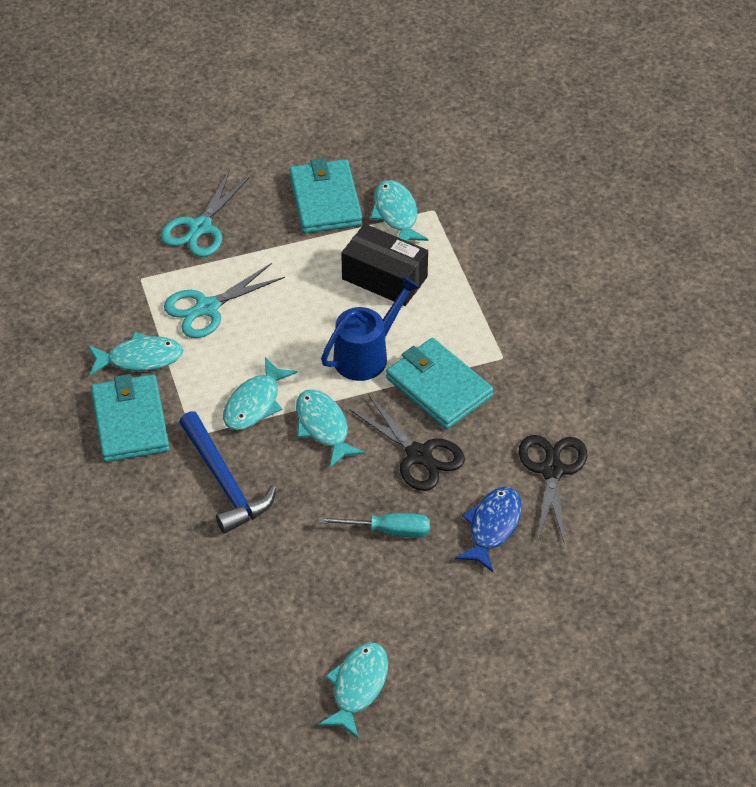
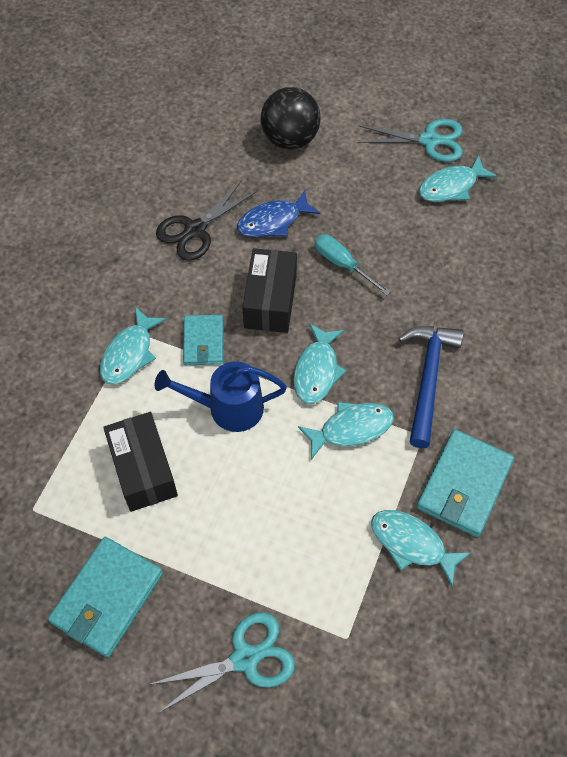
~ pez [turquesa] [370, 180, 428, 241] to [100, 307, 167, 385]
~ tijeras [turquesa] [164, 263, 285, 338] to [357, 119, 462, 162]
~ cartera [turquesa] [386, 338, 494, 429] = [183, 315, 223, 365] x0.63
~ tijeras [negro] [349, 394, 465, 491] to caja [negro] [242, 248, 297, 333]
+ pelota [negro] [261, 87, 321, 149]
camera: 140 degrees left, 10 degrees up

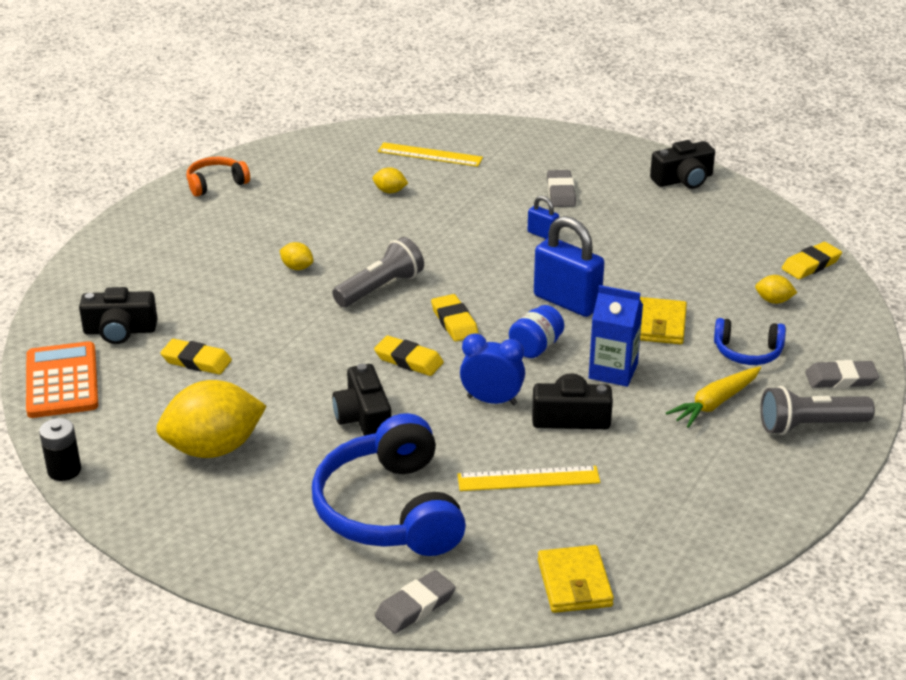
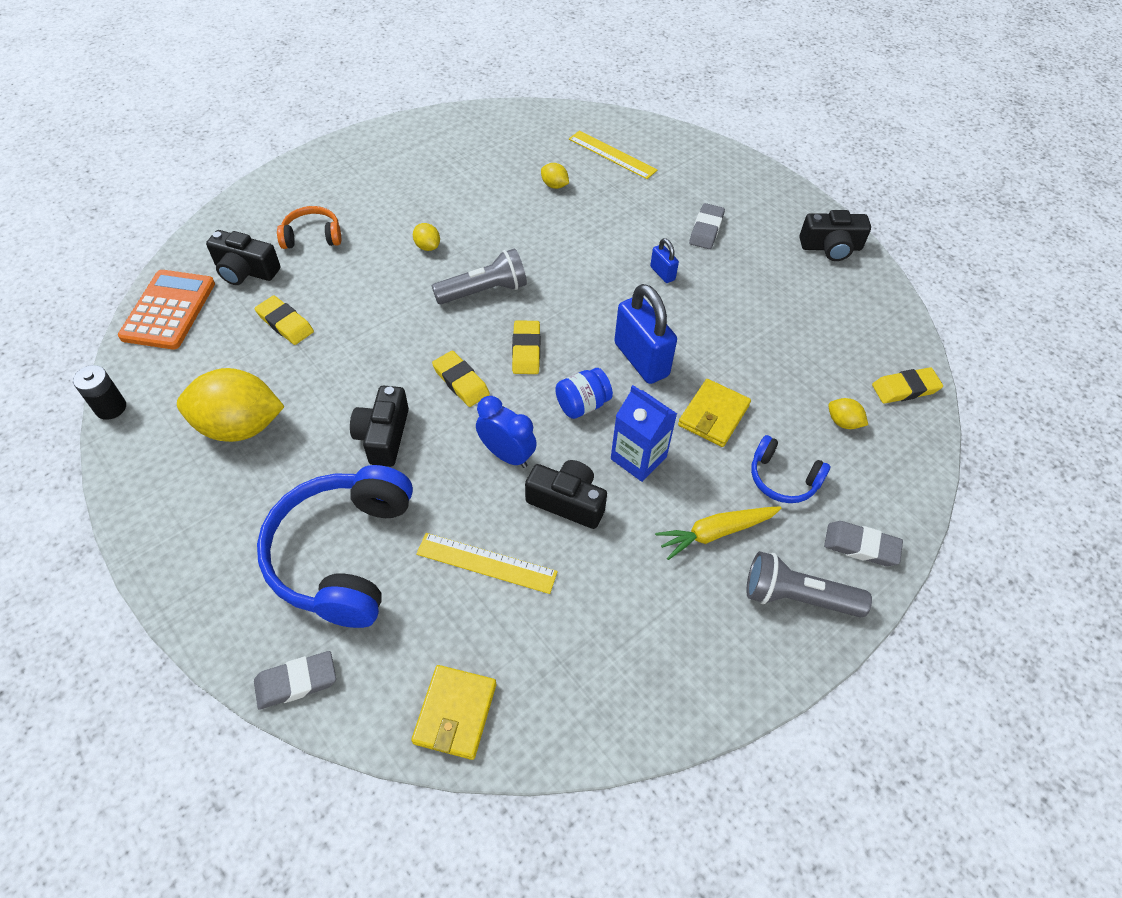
~ auriculares [naranja] [186, 157, 250, 197] to [277, 206, 341, 249]
camera: 20 degrees right, 20 degrees up

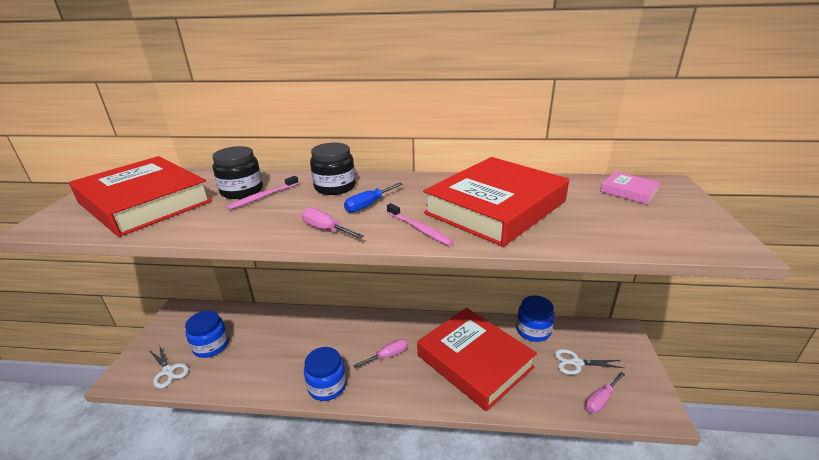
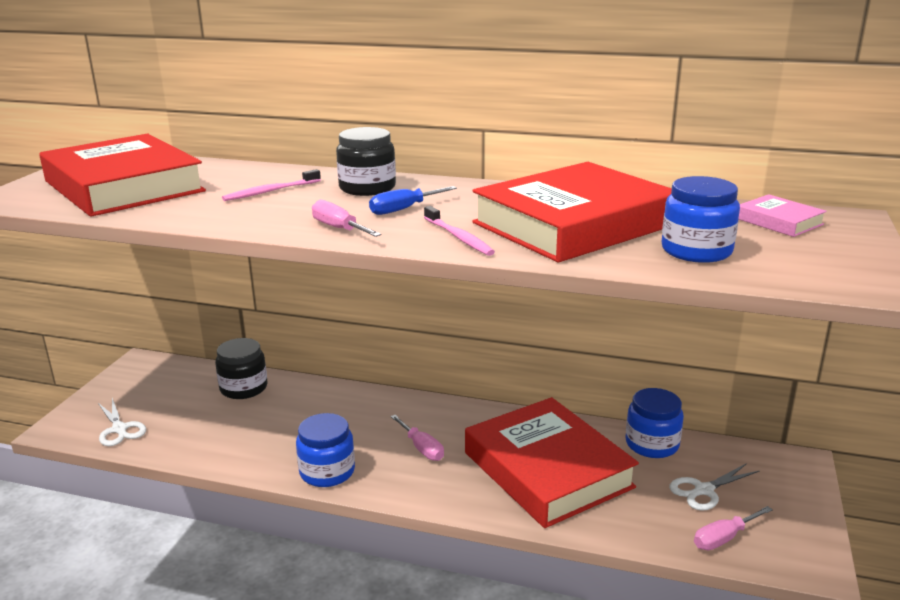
~ tarro [negro] [212, 146, 263, 199] to [215, 338, 268, 399]
~ tarro [azul] [185, 310, 229, 358] to [662, 176, 740, 263]
~ destornillador [rosa] [353, 339, 408, 368] = [391, 415, 444, 461] 75 degrees clockwise
~ tijeras [blanco] [555, 349, 624, 375] = [669, 463, 759, 511] 45 degrees counterclockwise
camera: 10 degrees right, 5 degrees down

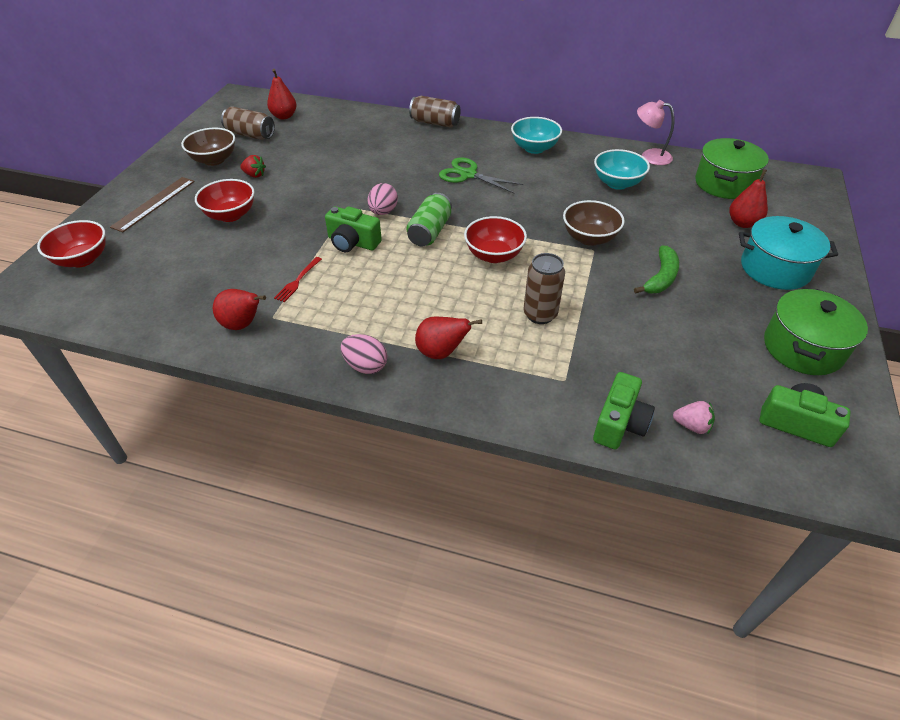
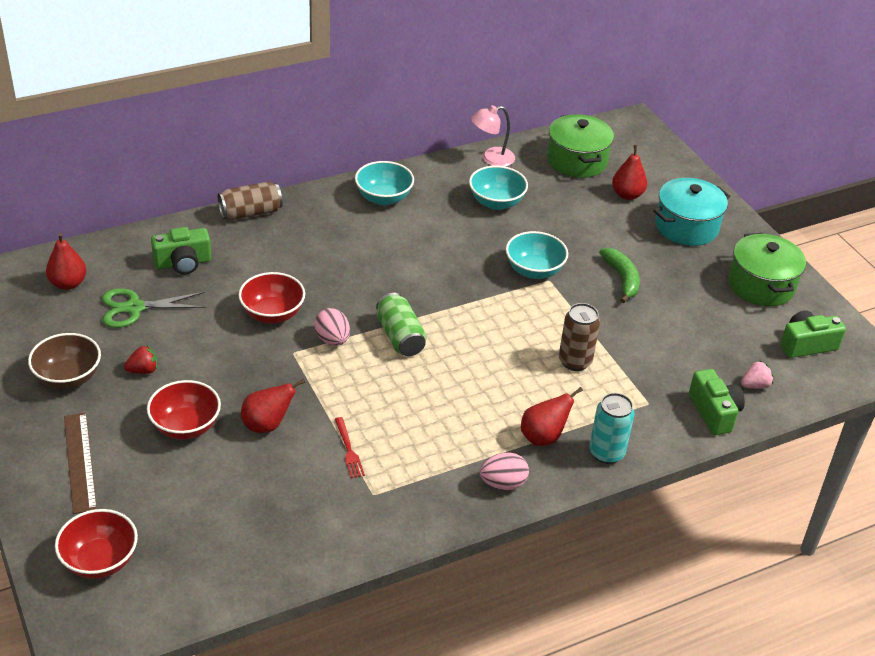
- lata [marrón] [221, 106, 275, 140]
~ tijeras [verde] [439, 157, 523, 193] to [102, 288, 206, 328]
~ cuenco [marrón] [563, 200, 625, 246] to cuenco [turquesa] [506, 231, 568, 279]
~ cámara [verde] [325, 206, 382, 252] to [151, 227, 212, 274]
~ cuenco [rojo] [464, 216, 527, 263] to [239, 272, 305, 323]
~ pera [rojo] [213, 289, 266, 330] to [241, 379, 305, 433]
+ lata [turquesa] [589, 393, 634, 464]
camera: 45 degrees left, 5 degrees down

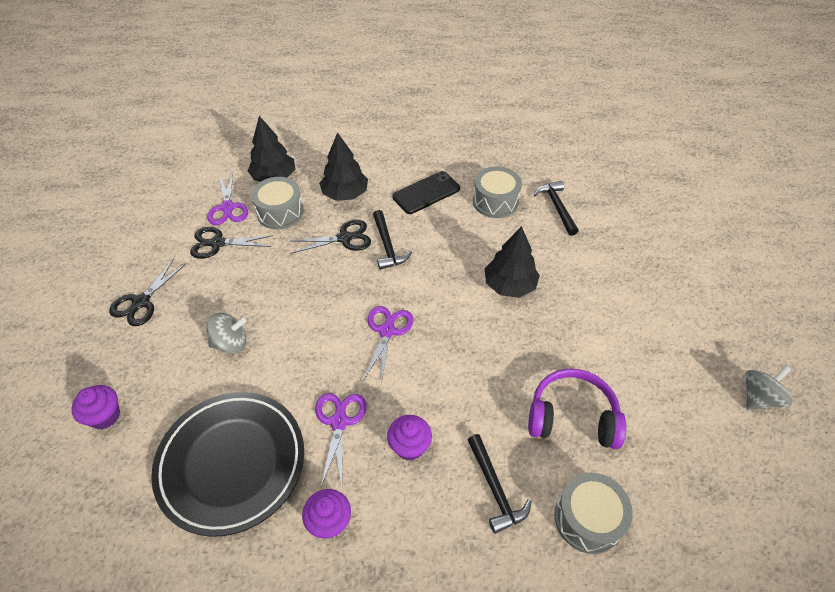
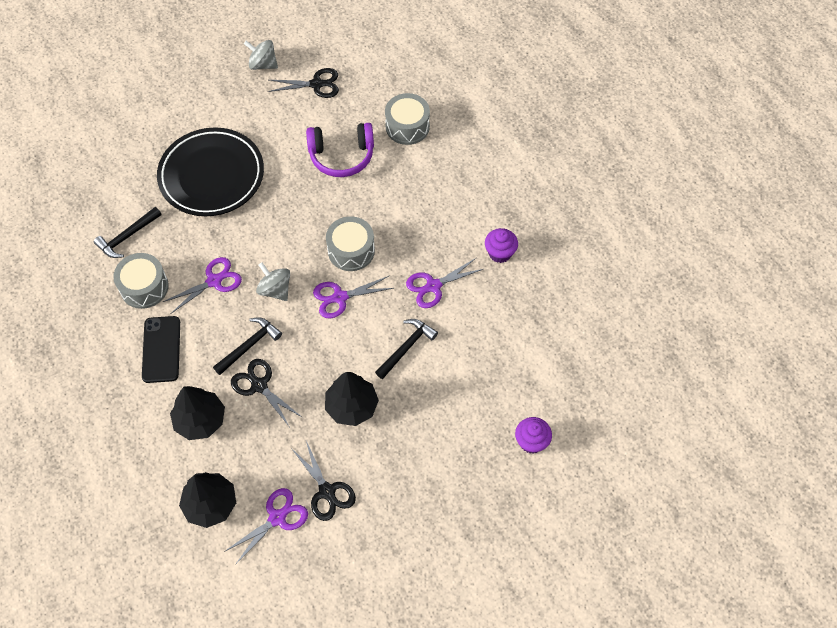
~ móvil [negro] [392, 171, 460, 214] = [142, 316, 180, 383] 60 degrees clockwise
~ tambor [gris] [251, 177, 304, 229] to [326, 216, 375, 271]
~ árbol [negro] [485, 226, 540, 298] to [325, 372, 379, 426]
~ tijeras [negro] [109, 259, 186, 326] to [268, 68, 339, 98]
~ peonza [gris] [207, 313, 246, 354] to [256, 262, 290, 301]
~ auriculares [morado] [528, 369, 626, 449] = [306, 123, 374, 177] 75 degrees counterclockwise
~ plato [negro] [151, 392, 304, 537] to [157, 128, 264, 216]
- magdalena [morado] [387, 415, 432, 461]
~ martillo [negro] [468, 434, 532, 534] to [375, 319, 438, 379]
+ tijeras [morado] [163, 257, 242, 313]
camera: 120 degrees left, 10 degrees up

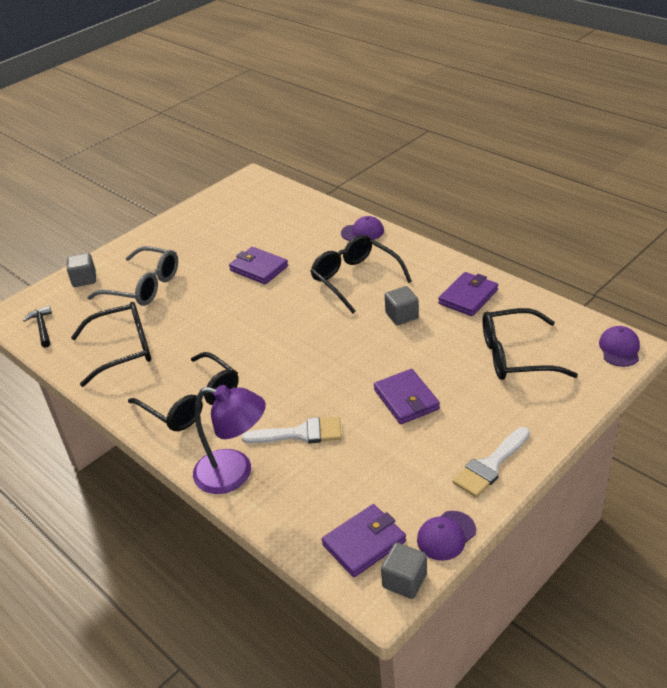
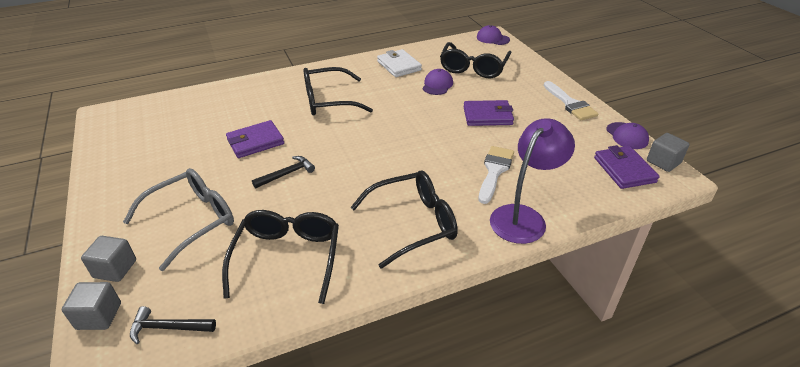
~ gorra [morado] [341, 216, 384, 241] to [422, 69, 453, 95]
~ cartera [morado] [438, 272, 498, 316] to cartera [blanco] [377, 49, 422, 77]
~ cubo [gris] [385, 286, 419, 325] to [62, 282, 121, 330]
+ martillo [negro] [252, 156, 315, 188]
camera: 70 degrees left, 0 degrees up

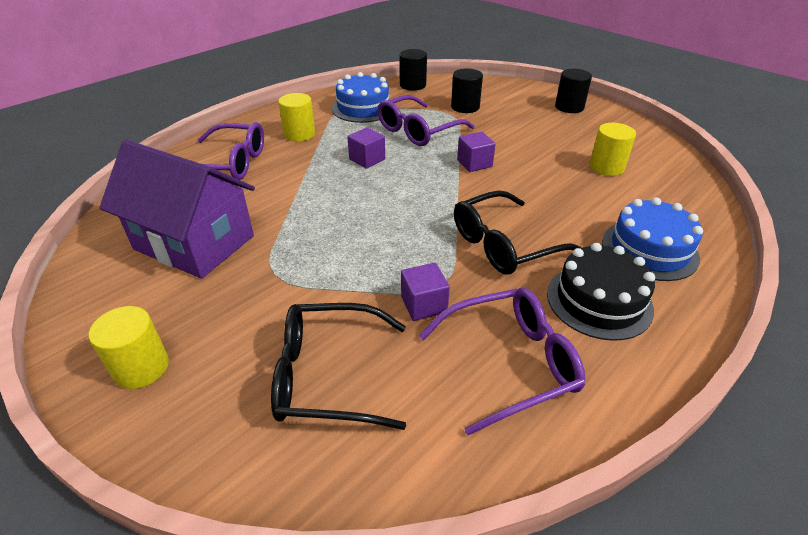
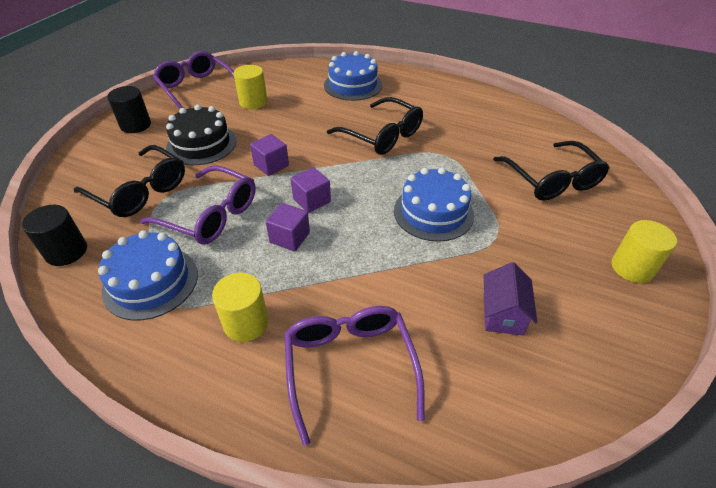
~ cilindro [negro] [451, 68, 483, 113] to gafas [negro] [74, 145, 185, 217]
~ casa [morado] [99, 140, 255, 279] = [483, 262, 537, 336] x0.47
~ tarta [negro] [547, 243, 655, 341] to [166, 105, 236, 165]
~ cubo [morado] [401, 263, 450, 321] to [291, 167, 331, 213]
~ gafas [morado] [419, 288, 585, 435] to [153, 51, 235, 109]
+ tarta [azul] [394, 167, 474, 242]
camera: 110 degrees left, 5 degrees up

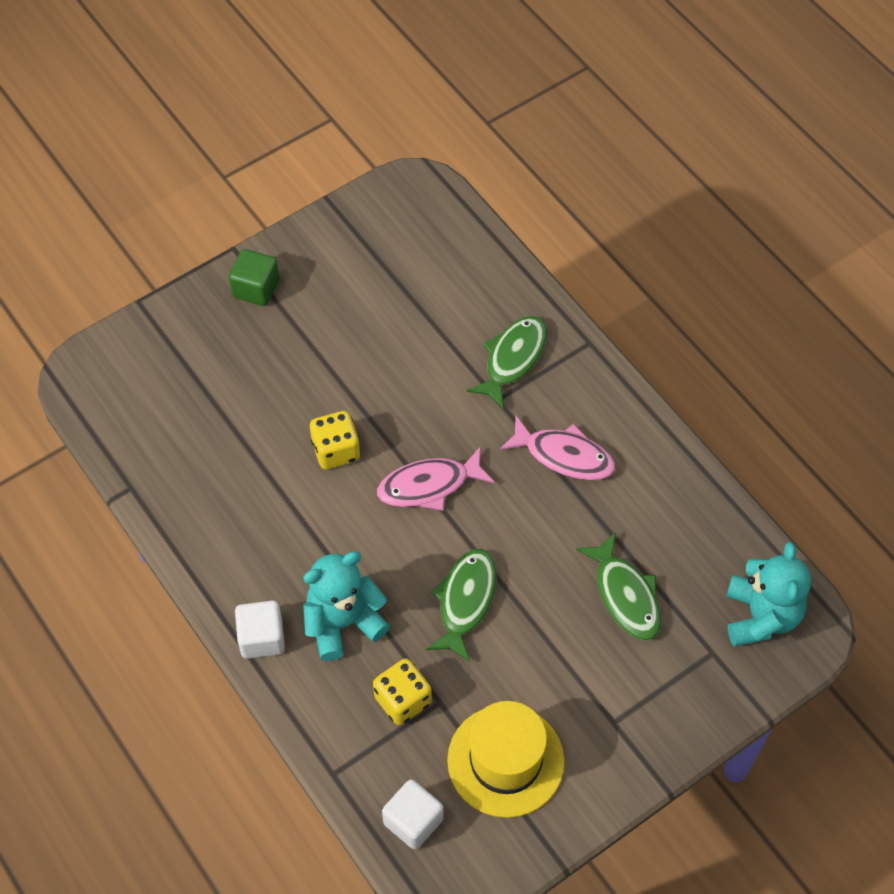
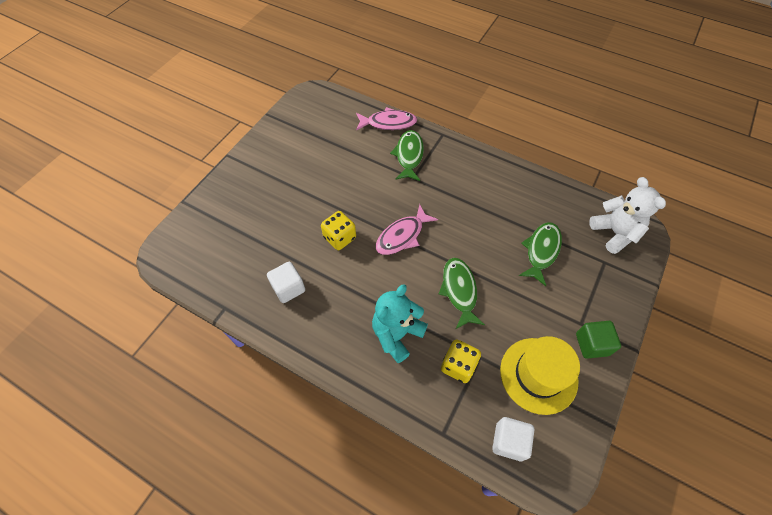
~ cubo [verde] [229, 249, 279, 306] to [576, 321, 621, 359]
~ pez [rosa] [499, 416, 616, 480] to [356, 107, 417, 131]
~ pez [verde] [576, 533, 661, 640] = [519, 222, 562, 286] 105 degrees counterclockwise
~ osito [turquesa] [726, 542, 811, 646] to osito [blanco] [589, 177, 666, 254]
~ cubo [blanco] [235, 600, 285, 659] to [267, 262, 305, 303]
camera: 25 degrees left, 0 degrees up

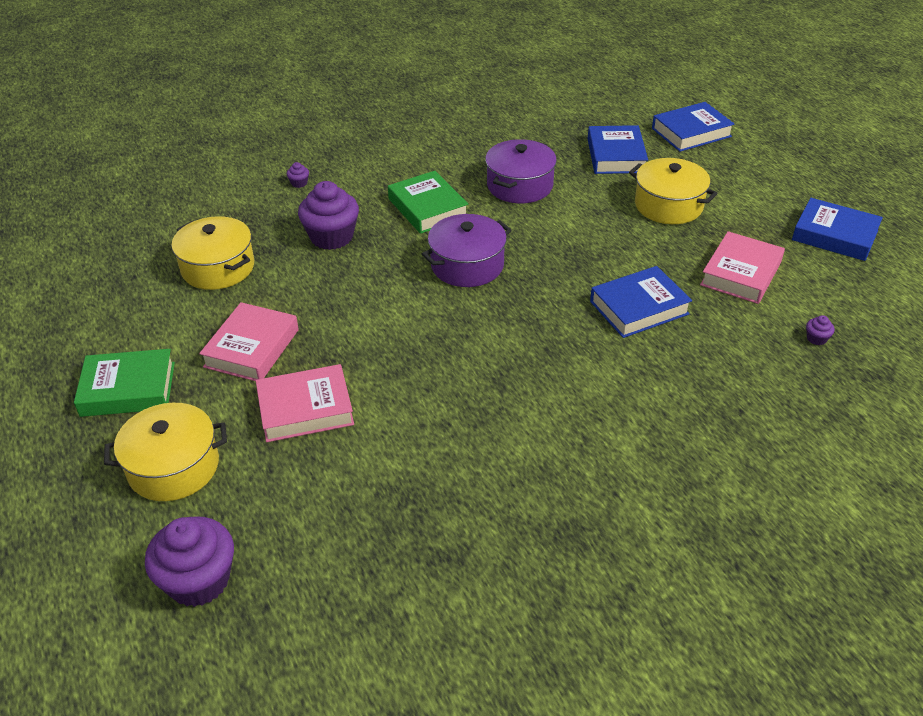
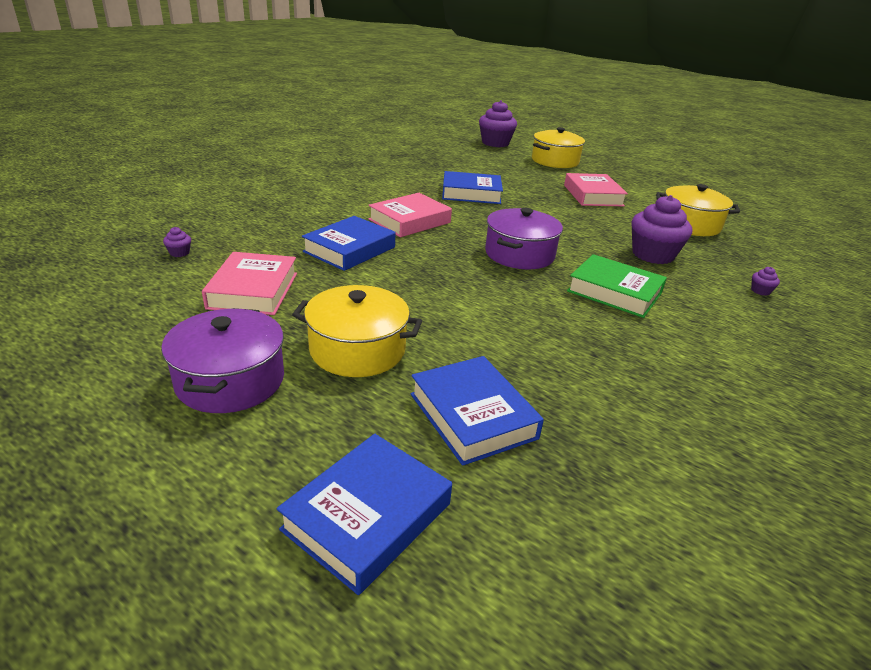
~ olla [morado] [485, 139, 557, 203] to [161, 308, 284, 413]
~ libro [azul] [792, 198, 883, 261] to [442, 171, 503, 204]
- libro [verde] [74, 349, 175, 417]
~ libro [rosa] [256, 364, 354, 442] to [368, 193, 452, 237]
camera: 150 degrees right, 10 degrees down

